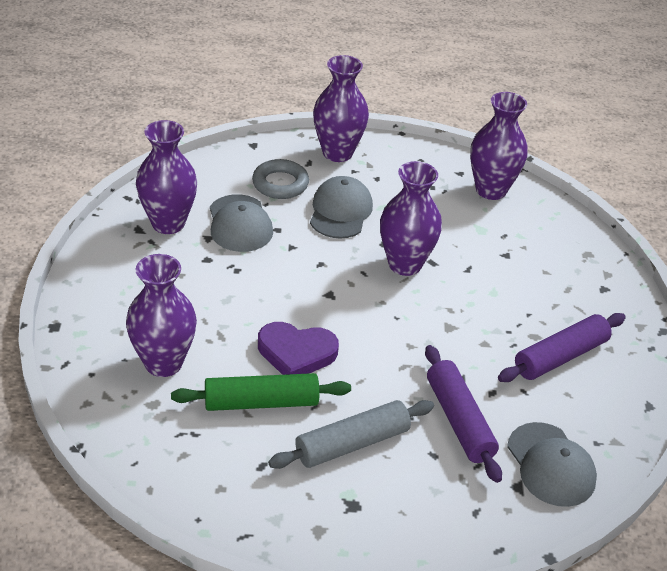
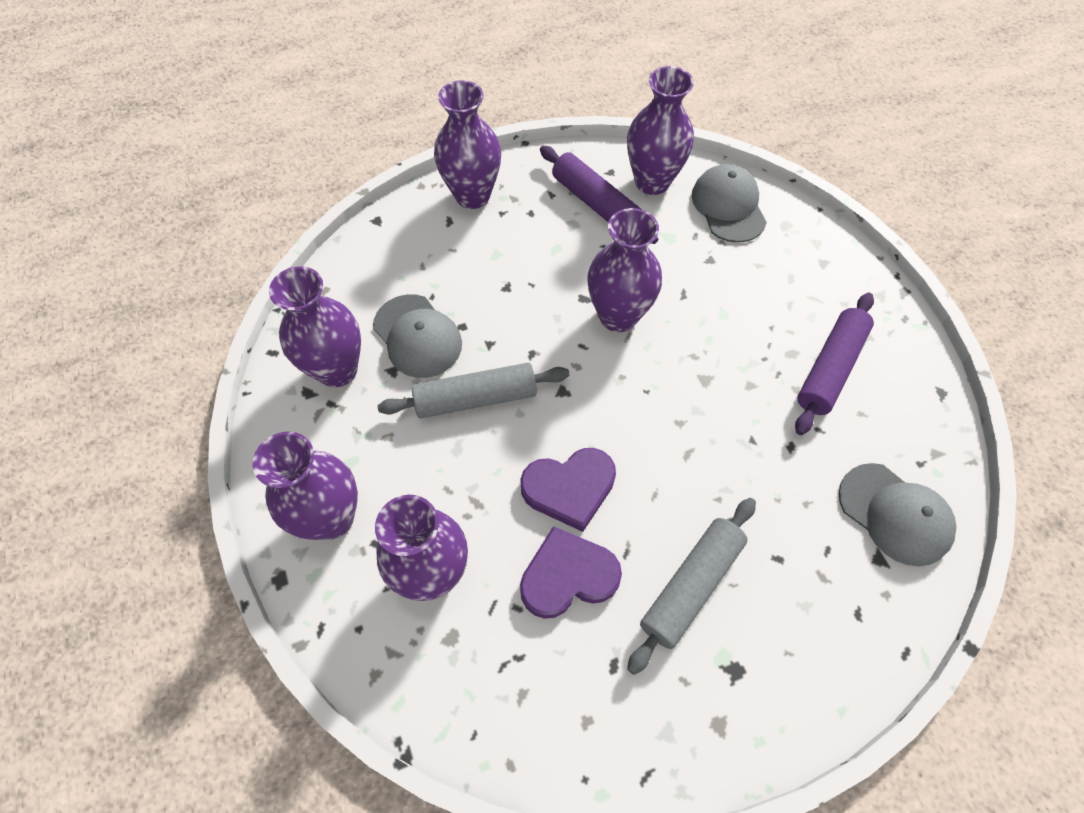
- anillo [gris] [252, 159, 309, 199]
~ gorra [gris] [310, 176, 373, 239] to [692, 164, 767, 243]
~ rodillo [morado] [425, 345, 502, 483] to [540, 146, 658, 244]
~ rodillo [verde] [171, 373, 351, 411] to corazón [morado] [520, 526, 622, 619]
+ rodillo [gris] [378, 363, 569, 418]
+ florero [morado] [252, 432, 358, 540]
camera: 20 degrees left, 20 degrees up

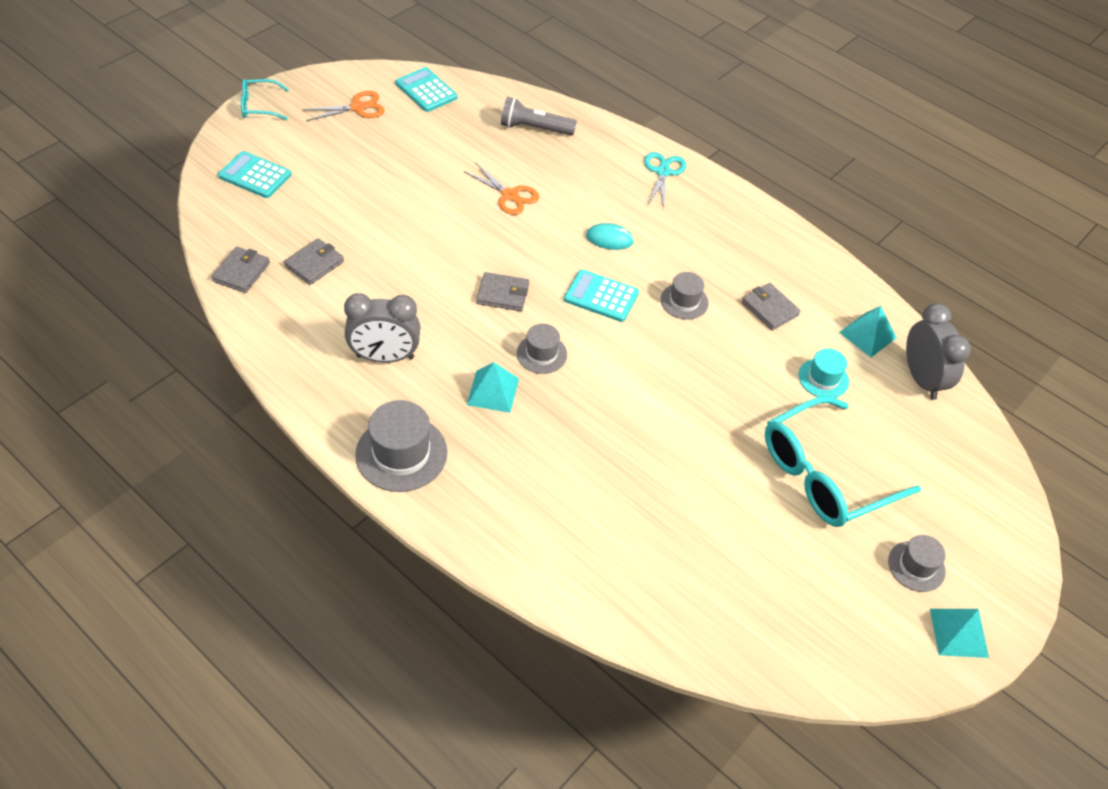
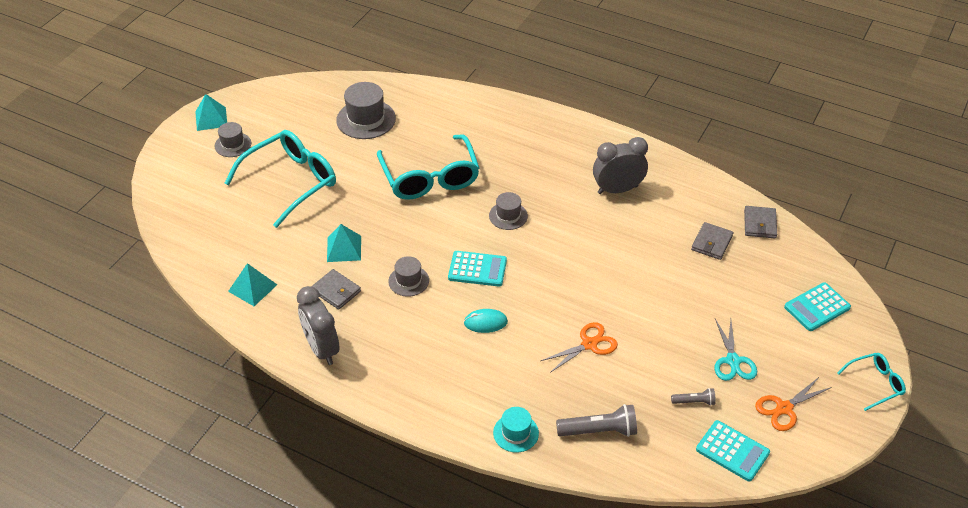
~ calculadora [turquesa] [218, 151, 292, 198] = [784, 282, 851, 331] 135 degrees clockwise
~ tijeras [turquesa] [644, 152, 686, 208] to [714, 319, 757, 381]
~ tijeras [naranja] [463, 162, 539, 215] = [541, 322, 618, 373] 120 degrees clockwise
- cartera [gris] [476, 272, 529, 311]
~ despertador [gris] [906, 303, 971, 400] to [297, 286, 339, 365]
~ sombrero [turquesa] [799, 349, 849, 398] to [493, 407, 539, 453]
~ pirámide [turquesa] [467, 362, 519, 413] to [327, 224, 361, 262]
~ sombrero [gris] [355, 400, 447, 492] to [336, 82, 396, 139]
+ gafas [turquesa] [377, 134, 479, 200]
+ lámpara de mano [gris] [671, 388, 716, 406]
camera: 170 degrees right, 5 degrees down

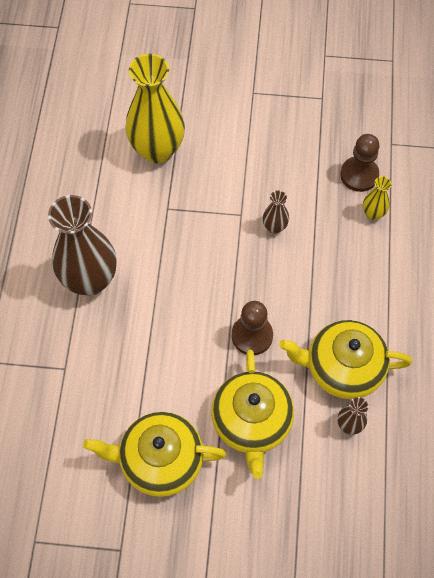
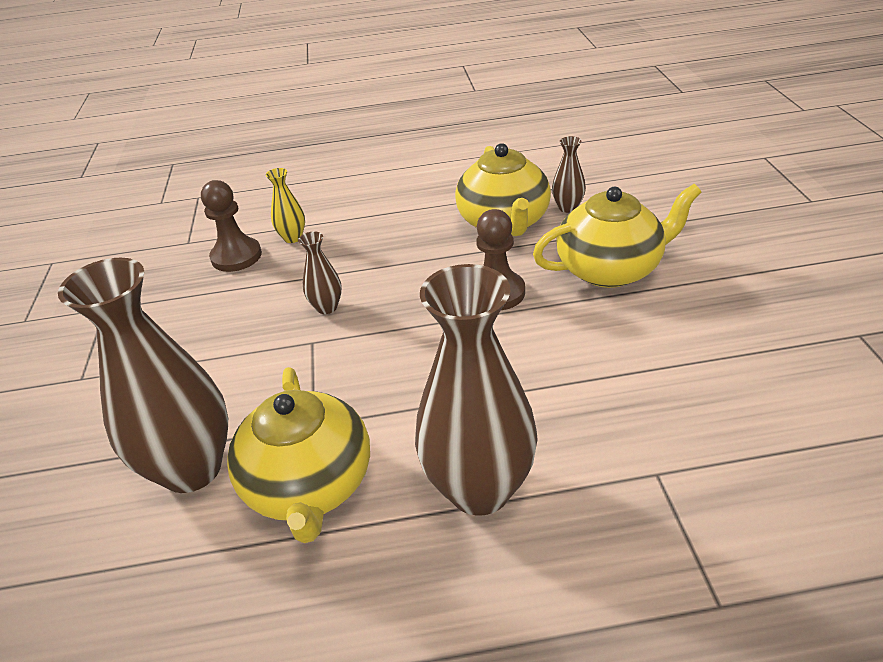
~ florero [amarillo] [125, 54, 185, 163] to florero [marrón] [58, 258, 228, 493]
~ tetera [amarillo] [83, 412, 226, 497] to [227, 367, 370, 543]
camera: 100 degrees left, 25 degrees down

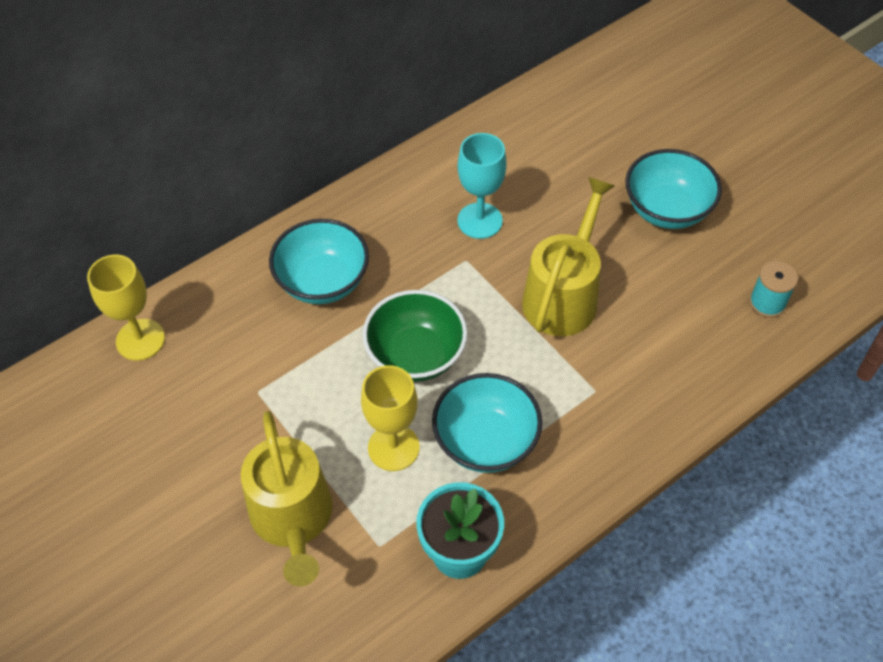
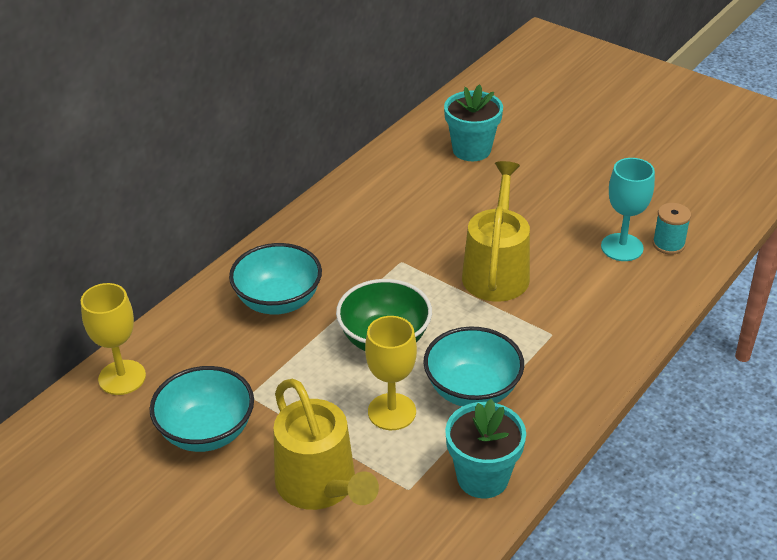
~ copa [turquesa] [457, 133, 506, 239] to [601, 158, 655, 261]
~ cuenco [turquesa] [625, 149, 722, 229] to [150, 366, 254, 452]
+ maceta [turquesa] [444, 84, 503, 161]
camera: 15 degrees left, 15 degrees down

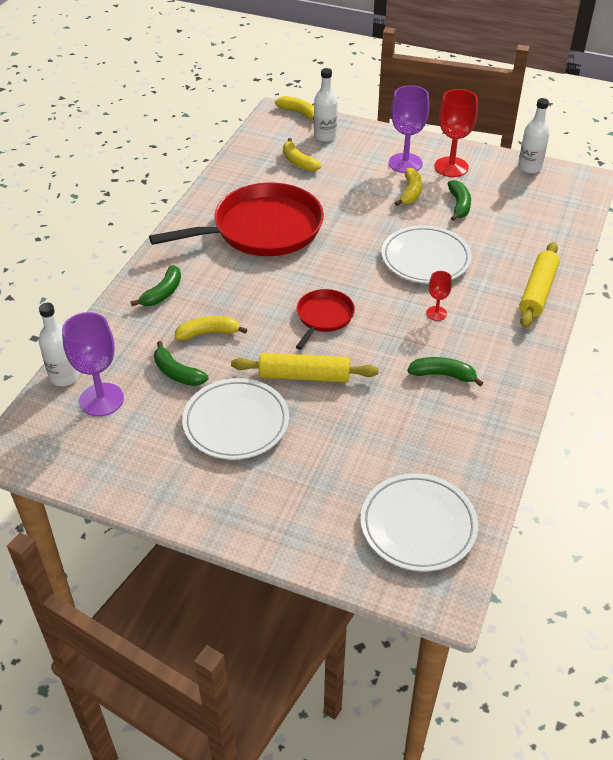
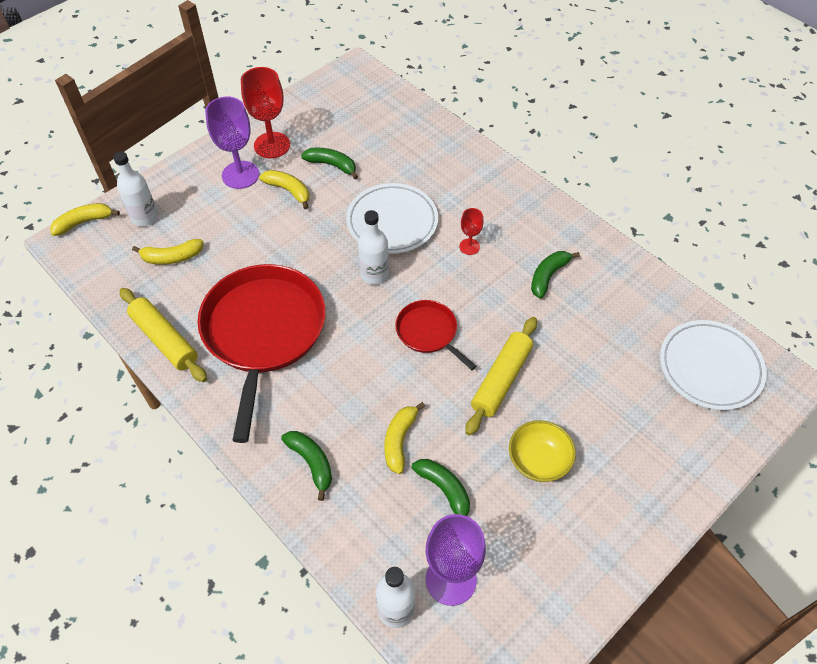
~ botella [blanco] [518, 98, 550, 173] to [358, 210, 389, 285]
~ rodillo [amarillo] [519, 242, 560, 328] to [119, 288, 207, 382]
~ plátano [verde] [154, 341, 208, 386] = [412, 459, 470, 516] 105 degrees counterclockwise
~ plato [blanco] [182, 378, 289, 460] to cuenco [amarillo] [509, 420, 576, 482]
camera: 65 degrees left, 10 degrees up

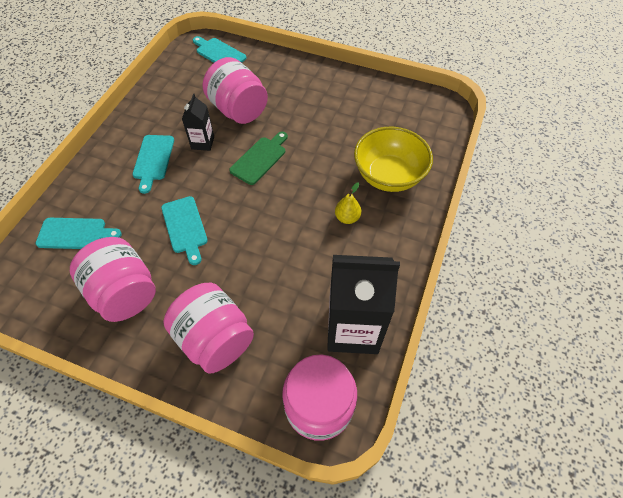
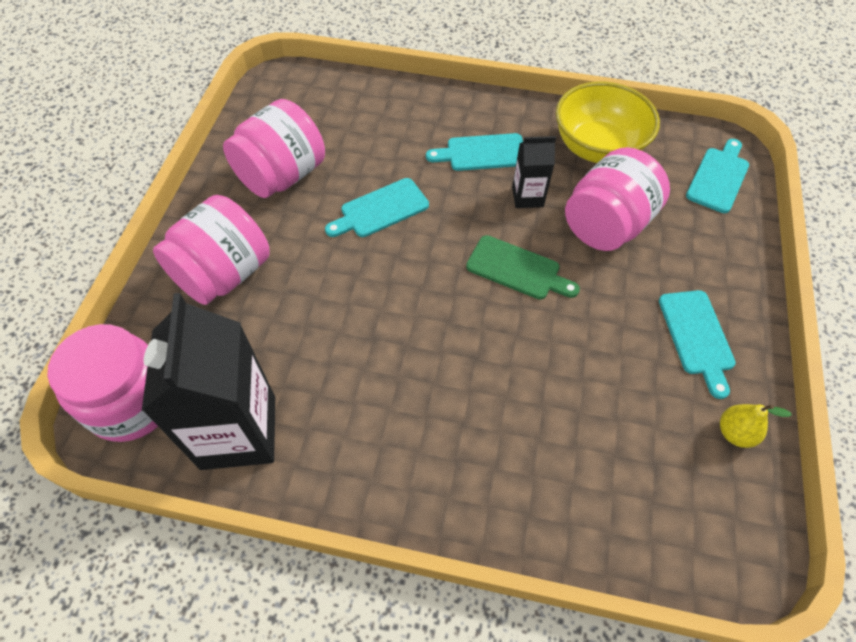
~ cuenco [amarillo] [354, 127, 433, 192] to [556, 81, 660, 163]
~ pera [amarillo] [335, 182, 361, 224] to [720, 404, 792, 448]
~ tabla de cortar [turquesa] [36, 218, 122, 249] to [659, 290, 736, 399]
camera: 80 degrees right, 0 degrees up

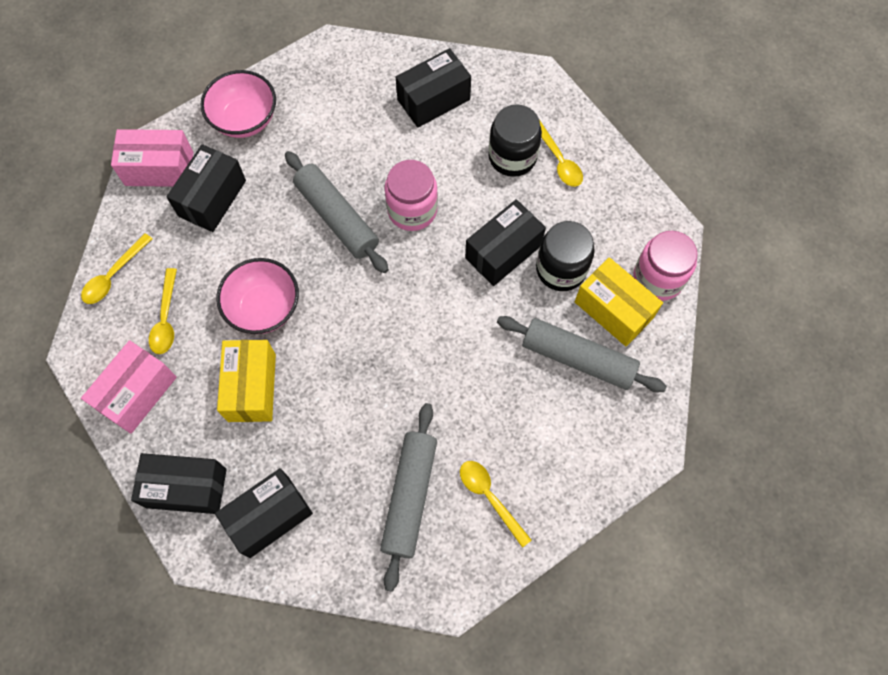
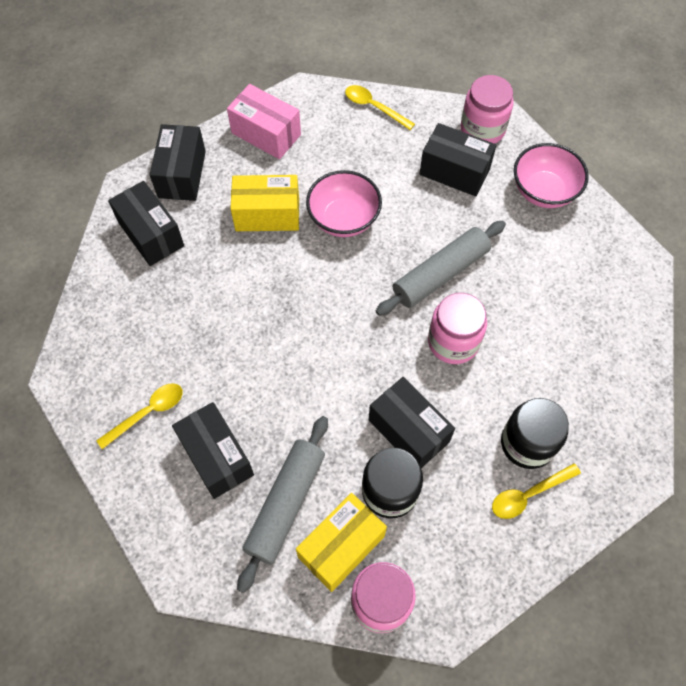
~ caja [negro] [396, 48, 471, 128] to [172, 402, 254, 499]
~ caja [rosa] [111, 129, 194, 187] to tarro [rosa] [461, 75, 514, 144]
- cuchara [amarillo] [149, 268, 177, 354]
- rodillo [gris] [380, 403, 437, 592]
camera: 90 degrees right, 5 degrees down

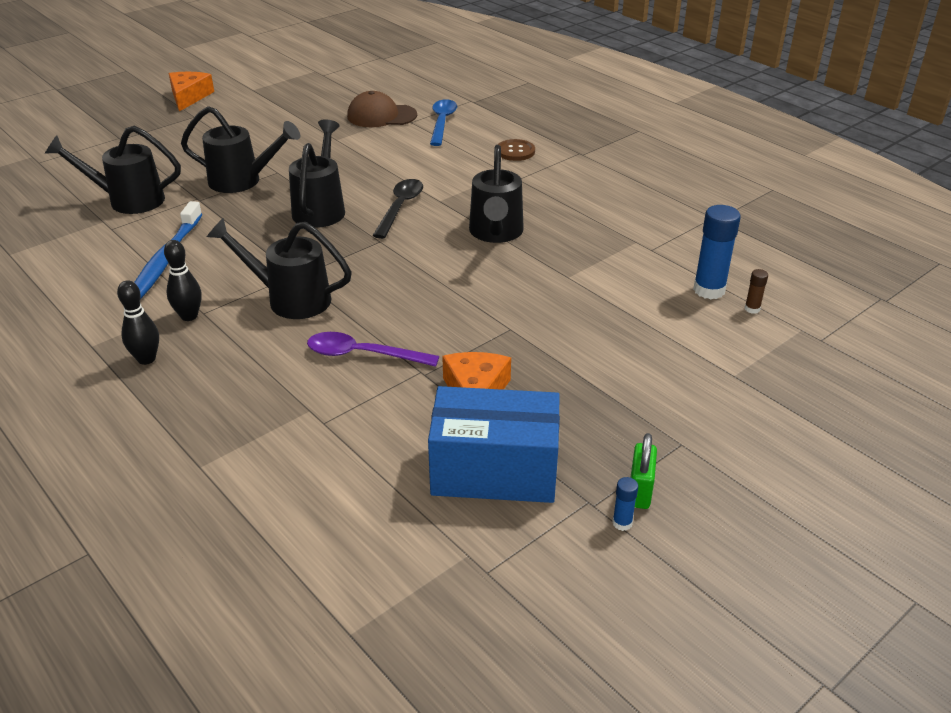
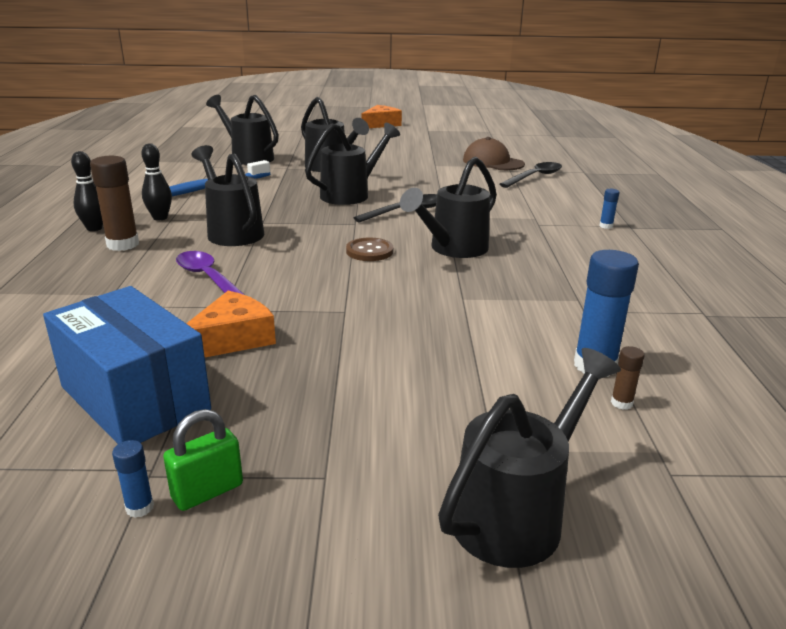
~ cuchara [azul] [430, 99, 457, 146] to cuchara [negro] [499, 162, 562, 188]
~ botón [marrón] [498, 139, 535, 161] to [346, 238, 393, 261]
+ barra de pegamento [marrón] [90, 156, 139, 251]
+ barra de pegamento [azul] [600, 189, 620, 229]
+ regadera [negro] [438, 348, 621, 568]
camera: 40 degrees right, 10 degrees down

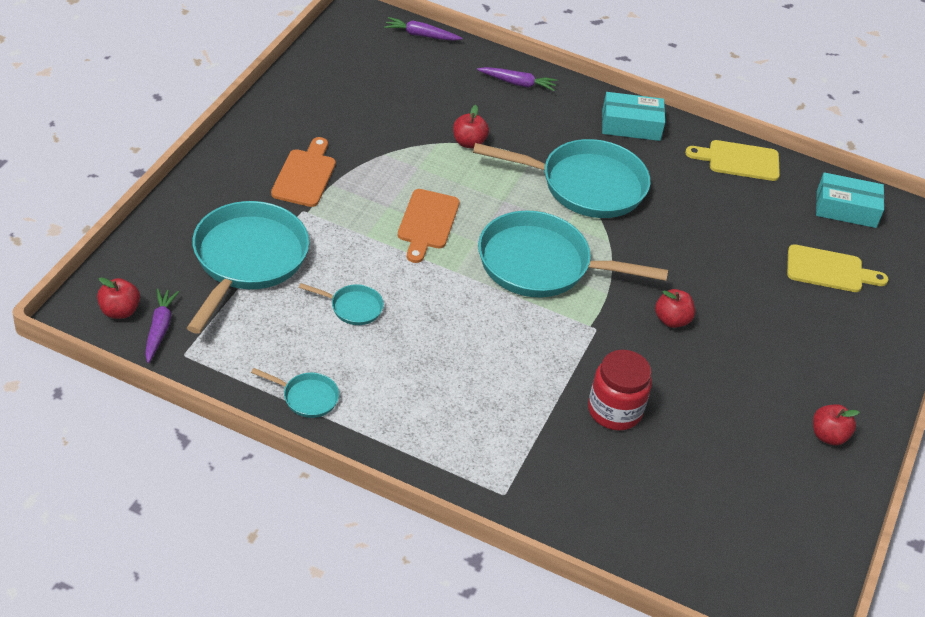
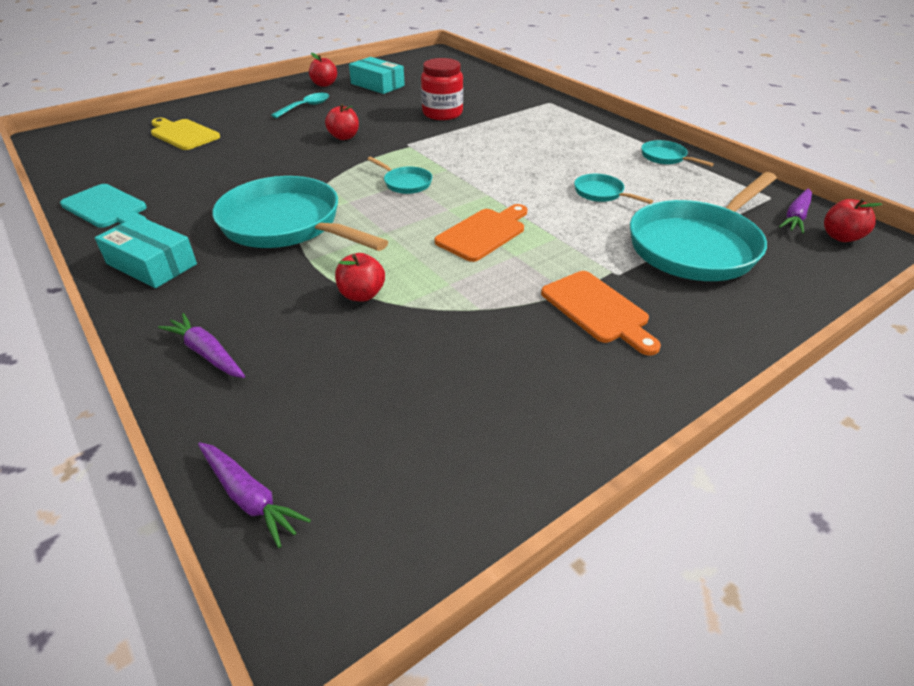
~ tabla de cortar [naranja] [271, 137, 336, 207] = [541, 271, 661, 355] 75 degrees counterclockwise
~ tabla de cortar [amarillo] [685, 140, 780, 181] to tabla de cortar [turquesa] [60, 184, 147, 228]
~ caja [turquesa] [816, 172, 884, 228] to [349, 57, 405, 94]
~ sartén [turquesa] [478, 211, 668, 297] = [367, 157, 432, 194] x0.44
+ cuchara [turquesa] [271, 93, 329, 118]
camera: 145 degrees left, 5 degrees down

